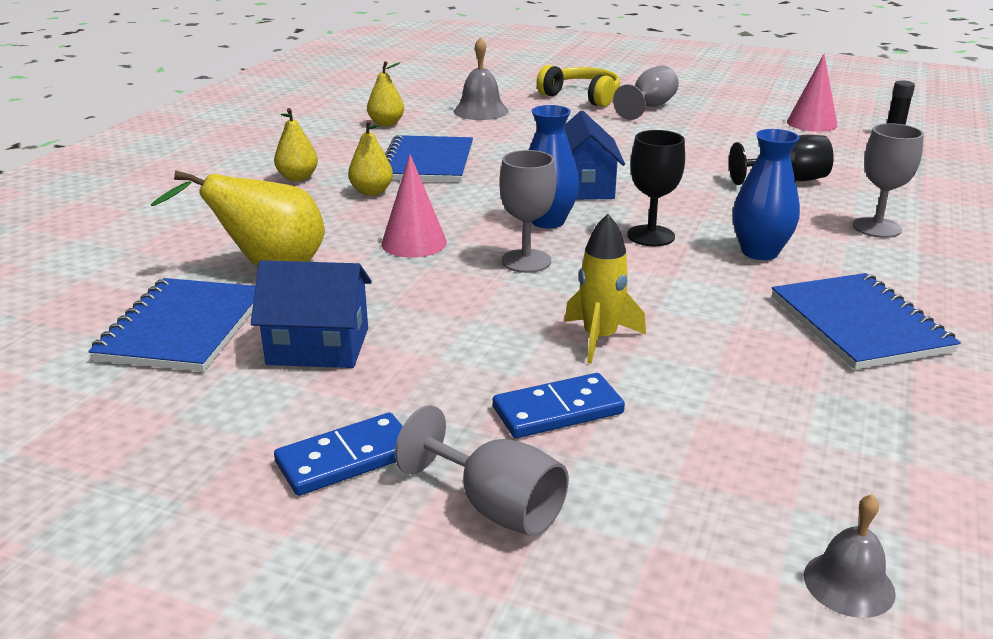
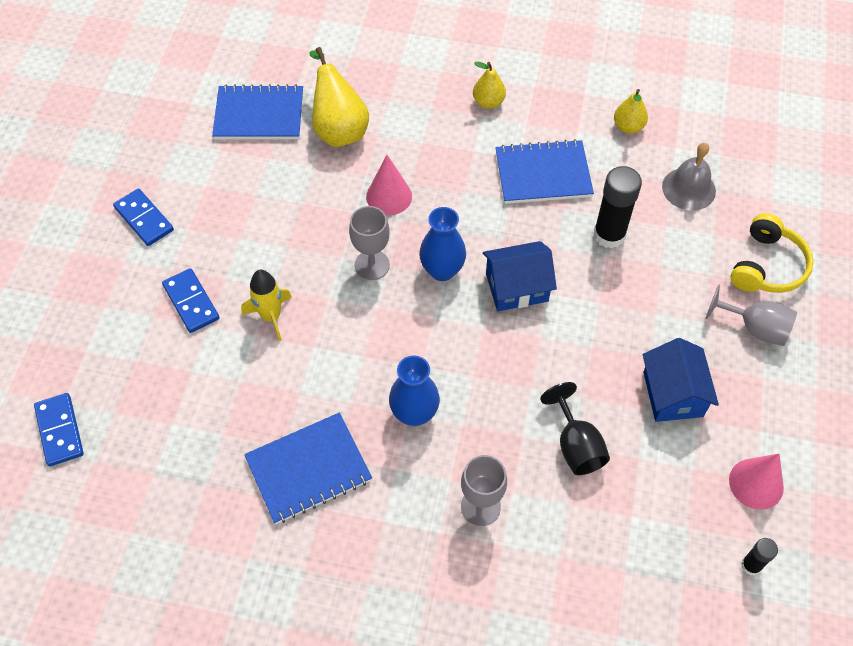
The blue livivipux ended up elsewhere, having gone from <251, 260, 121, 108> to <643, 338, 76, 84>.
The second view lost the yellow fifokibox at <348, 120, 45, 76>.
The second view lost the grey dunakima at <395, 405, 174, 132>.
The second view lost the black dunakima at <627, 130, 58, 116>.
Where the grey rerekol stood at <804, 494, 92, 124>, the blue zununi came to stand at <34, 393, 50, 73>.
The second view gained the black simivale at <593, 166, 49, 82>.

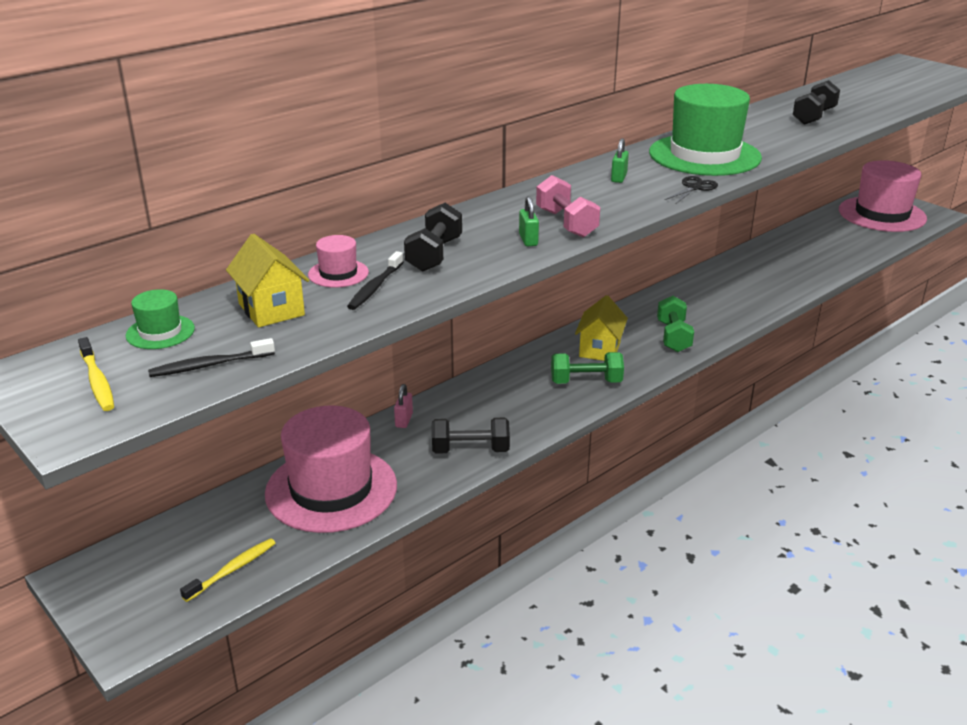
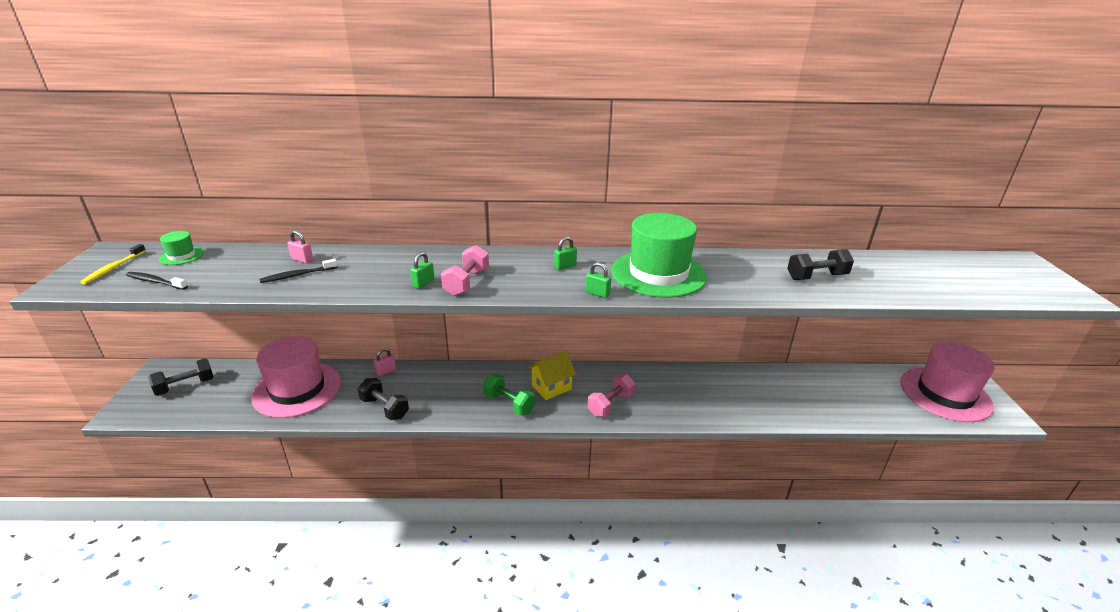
The second view lost the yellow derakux at <180, 538, 95, 64>.
The second view lost the yellow livivipux at <226, 234, 83, 93>.
Where the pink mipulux stood at <308, 235, 61, 53>, the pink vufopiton came to stand at <287, 230, 26, 34>.
The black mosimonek ended up elsewhere, having gone from <404, 203, 58, 69> to <148, 358, 66, 38>.
What was the green mosimonek at <657, 296, 37, 56> turned into the pink mosimonek at <587, 374, 49, 43>.
Where the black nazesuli stood at <664, 176, 54, 28>, the green vufopiton came to stand at <585, 262, 26, 36>.

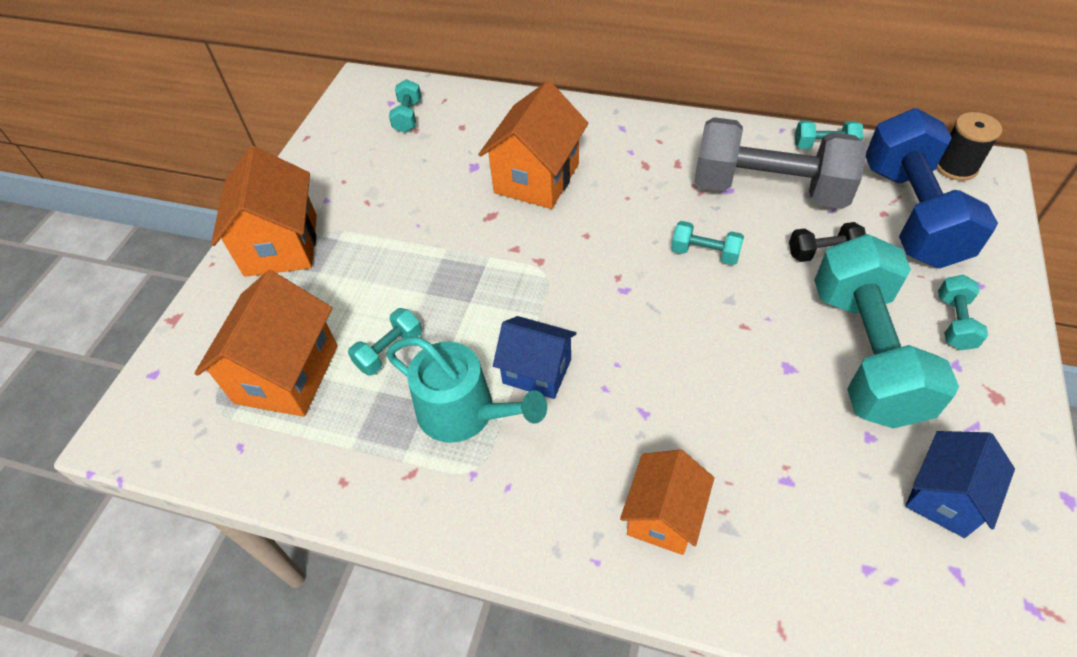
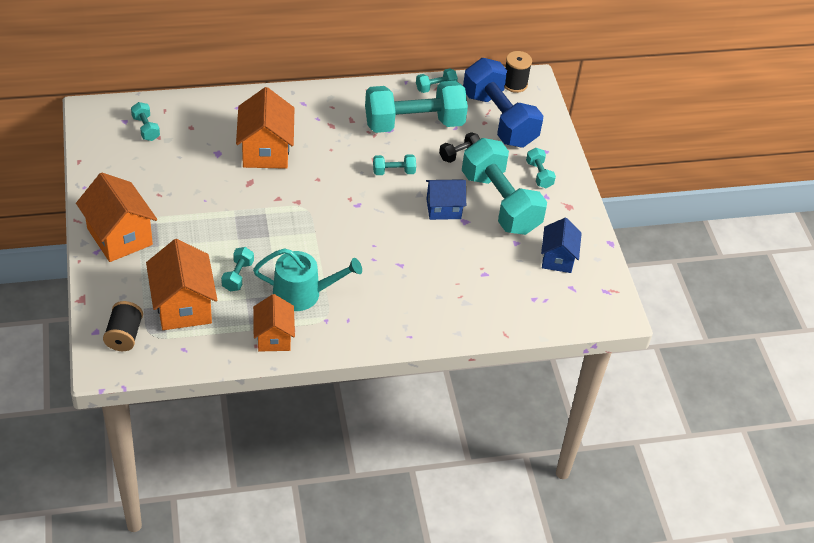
The blue livivipux ended up elsewhere, having gone from <493, 316, 84, 83> to <426, 179, 40, 41>.
The orange livivipux ended up elsewhere, having gone from <620, 450, 94, 105> to <253, 294, 42, 58>.
What was the grey mosimonek at <694, 117, 173, 92> turned into the turquoise mosimonek at <365, 81, 103, 52>.
The second view gained the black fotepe at <103, 301, 40, 50>.

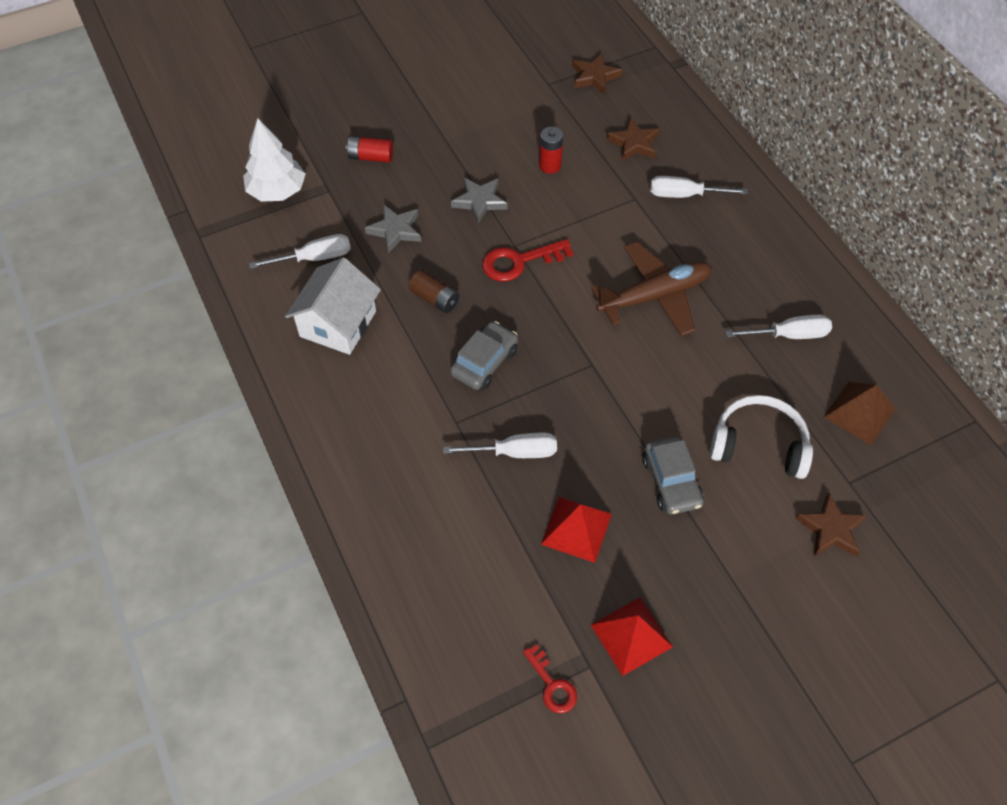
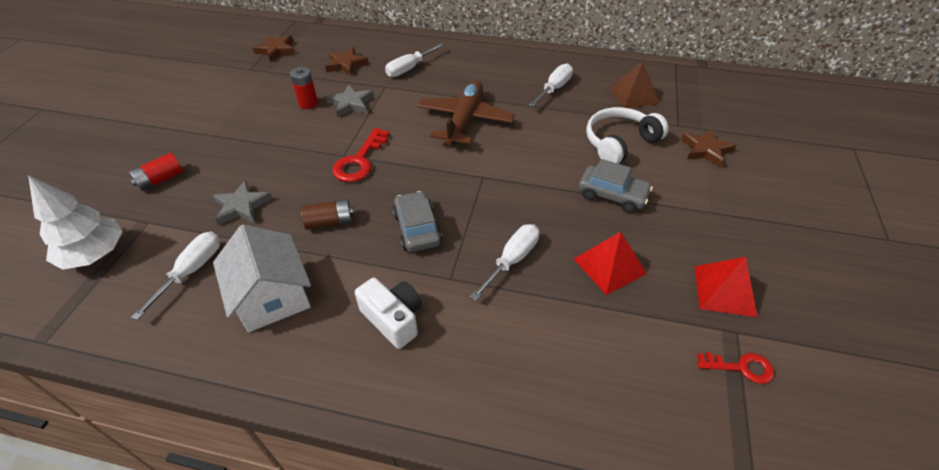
The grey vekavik ended up elsewhere, having gone from <451, 178, 56, 45> to <326, 84, 48, 33>.
The second view gained the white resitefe at <355, 277, 67, 72>.

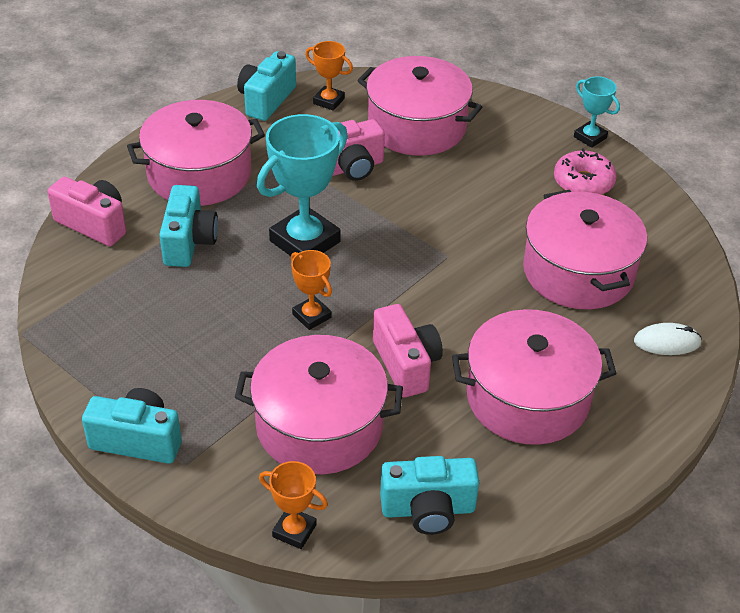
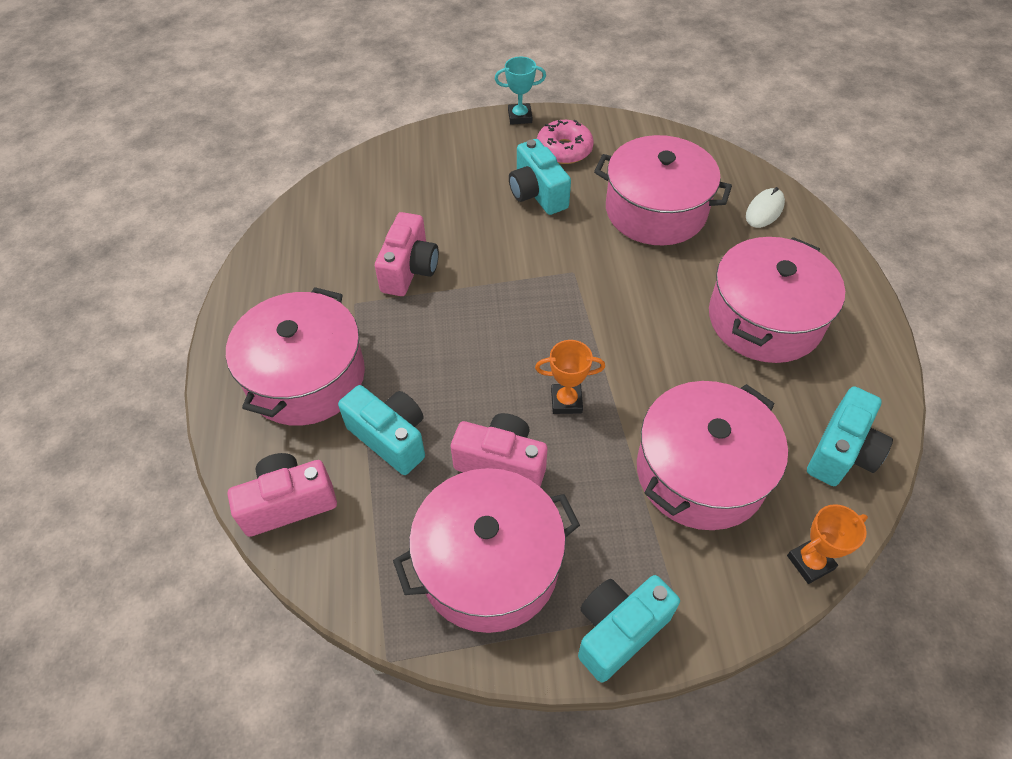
The turquoise resitefe ended up elsewhere, having gone from <237, 51, 59, 70> to <509, 139, 62, 76>.
The second view lost the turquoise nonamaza at <257, 114, 91, 142>.
The second view lost the orange nonamaza at <305, 41, 48, 70>.
The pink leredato ended up elsewhere, having gone from <357, 56, 125, 100> to <393, 468, 187, 165>.
The pink resitefe ended up elsewhere, having gone from <373, 304, 70, 93> to <451, 413, 96, 74>.

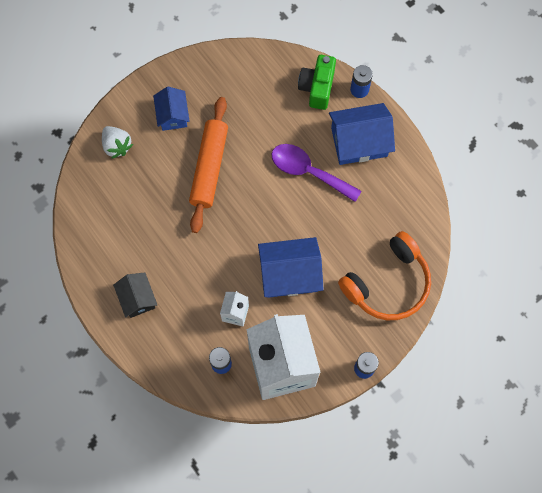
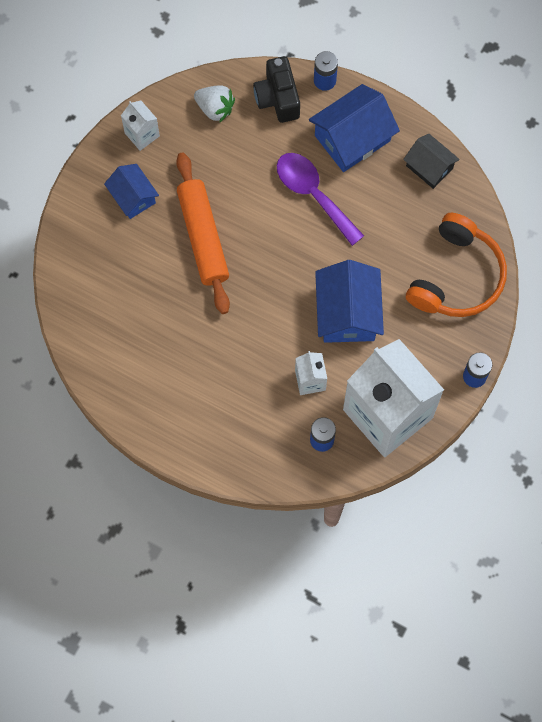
The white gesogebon ended up elsewhere, having gone from <102, 126, 31, 33> to <194, 85, 41, 38>.
The black livivipux ended up elsewhere, having gone from <113, 273, 44, 45> to <403, 134, 57, 55>.
The blue livivipux at <258, 237, 66, 61> ended up facing another way, 60 degrees counterclockwise from before.
The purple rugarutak at <272, 144, 89, 58> ended up facing another way, 45 degrees clockwise from before.
What was the green resitefe at <298, 55, 38, 55> turned into the black resitefe at <253, 56, 47, 67>.
The second view gained the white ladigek at <121, 101, 39, 50>.

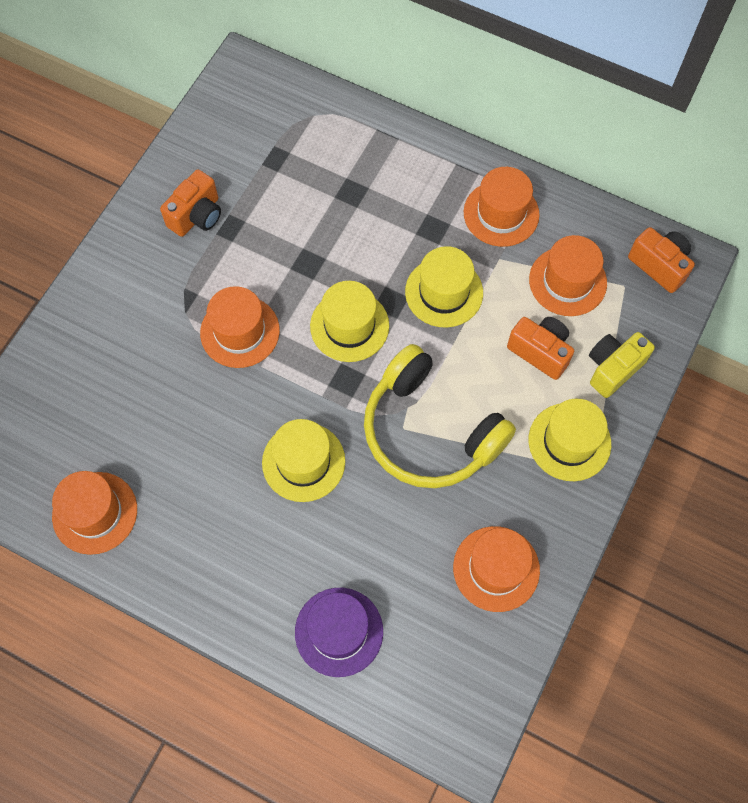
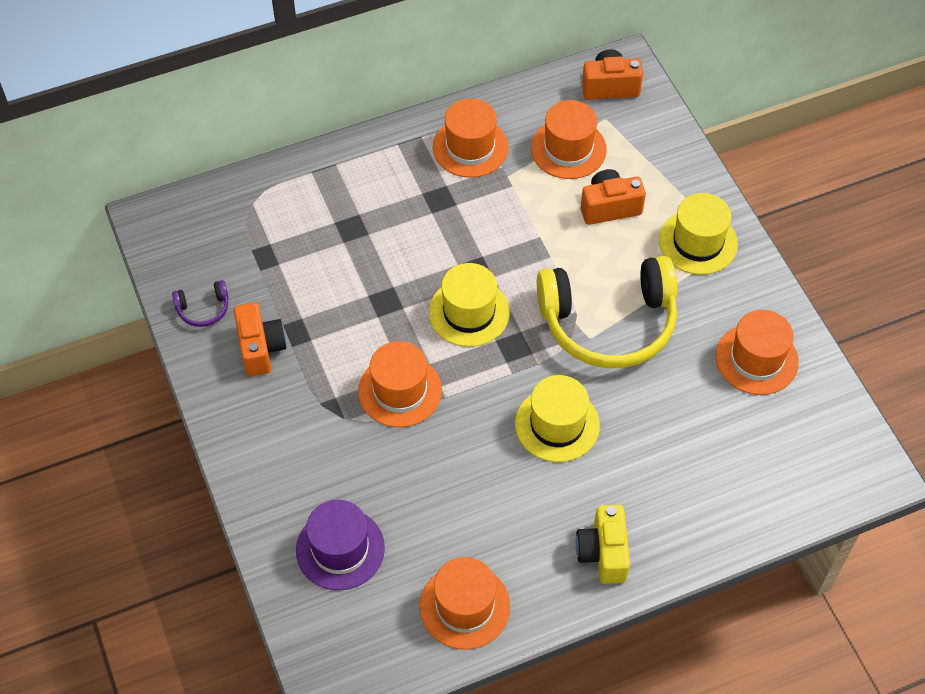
The purple mipulux ended up elsewhere, having gone from <295, 588, 88, 89> to <296, 500, 89, 90>.
The second view lost the yellow mipulux at <405, 246, 78, 82>.
The yellow resitefe ended up elsewhere, having gone from <589, 332, 66, 66> to <575, 505, 55, 79>.
The second view gained the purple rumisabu at <172, 280, 57, 47>.

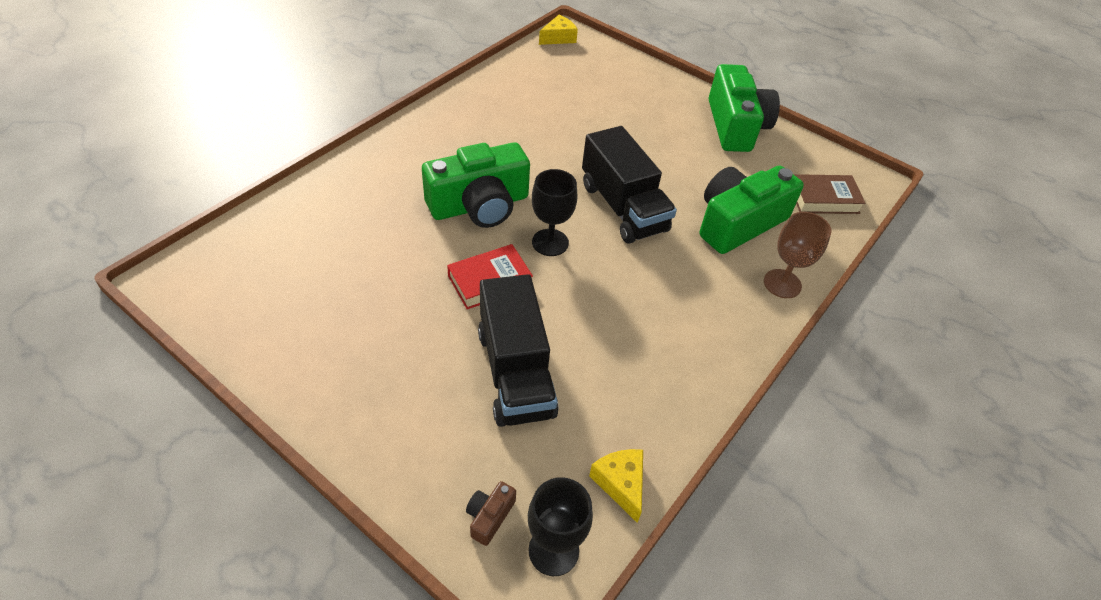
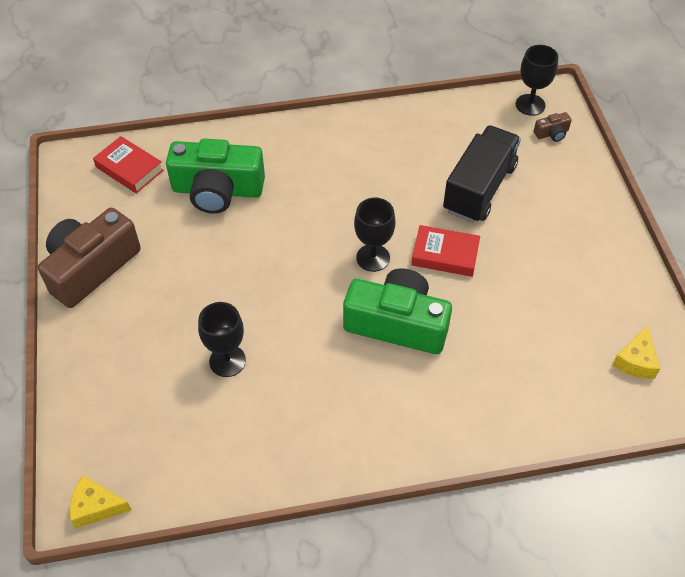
The second view lost the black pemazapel at <582, 126, 95, 118>.
The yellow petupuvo ended up elsewhere, having gone from <589, 449, 54, 74> to <612, 325, 48, 54>.
What was the green resitefe at <709, 64, 71, 88> turned into the brown resitefe at <38, 208, 103, 100>.
The second view lost the brown dunakima at <764, 212, 68, 86>.
What was the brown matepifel at <794, 174, 72, 40> turned into the red matepifel at <93, 136, 71, 57>.
The second view gained the black dunakima at <198, 302, 48, 75>.

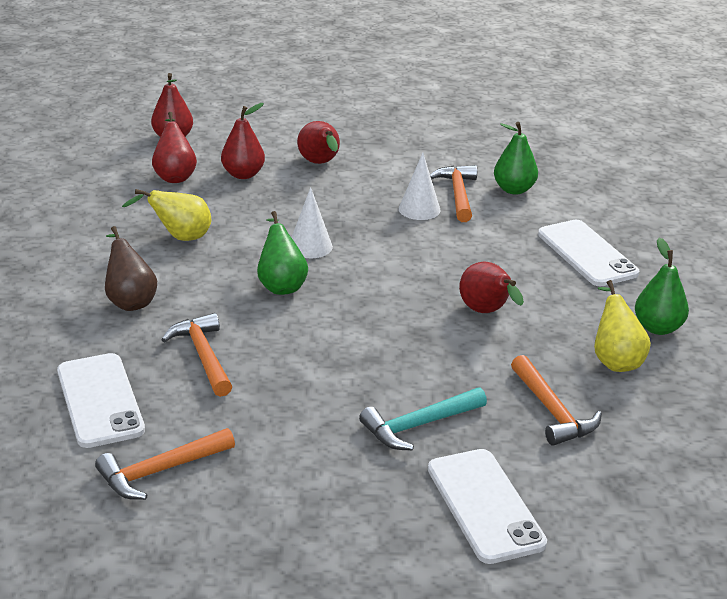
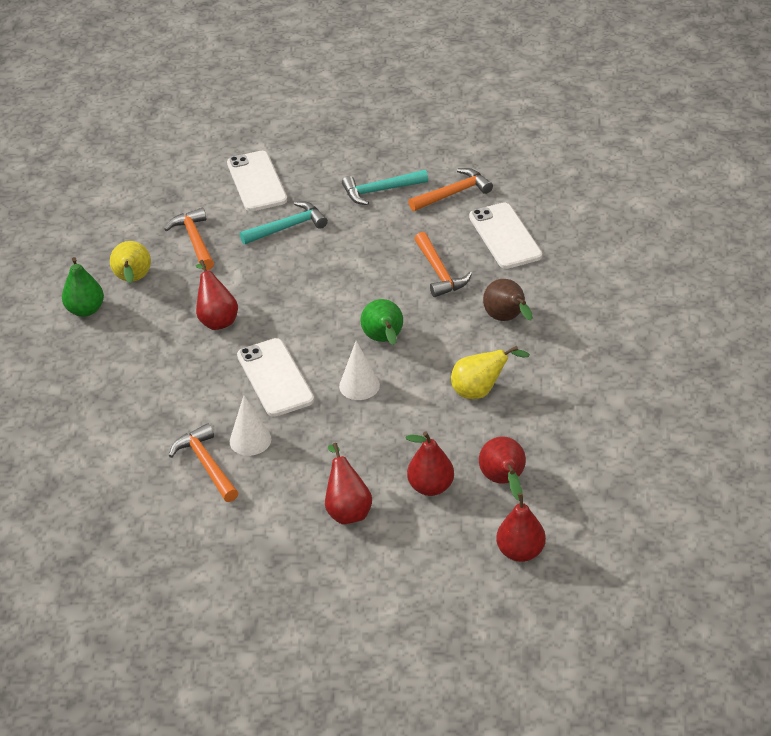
The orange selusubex at <430, 165, 47, 57> ended up facing another way, 150 degrees clockwise from before.
The second view lost the green fifokibox at <494, 122, 44, 72>.
The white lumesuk ended up elsewhere, having gone from <538, 220, 101, 66> to <237, 338, 77, 79>.
The second view gained the turquoise selusubex at <342, 170, 86, 35>.

